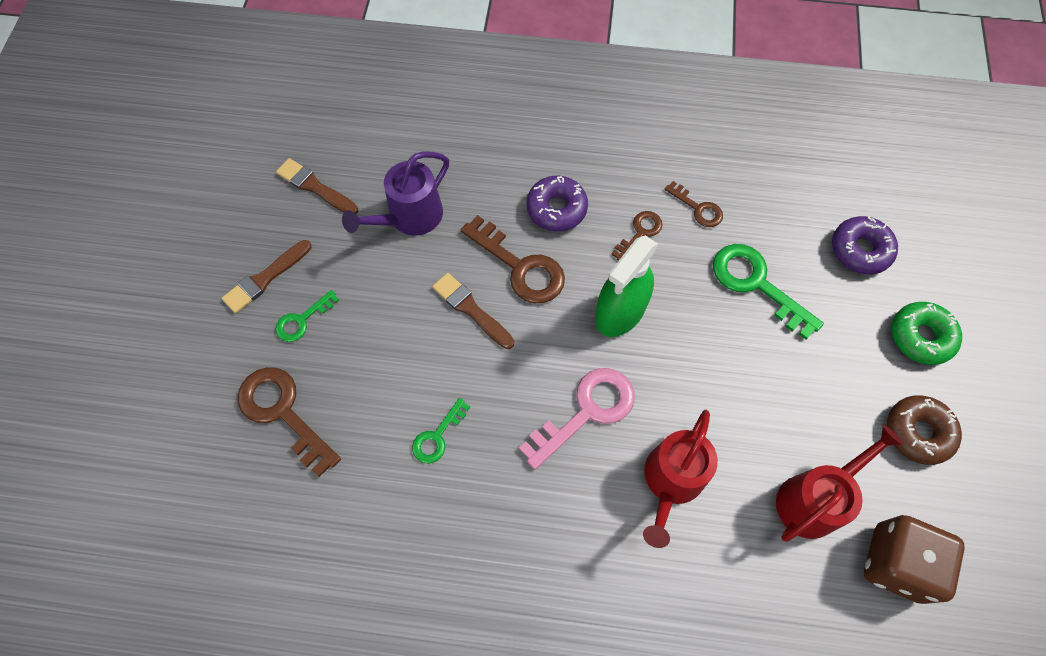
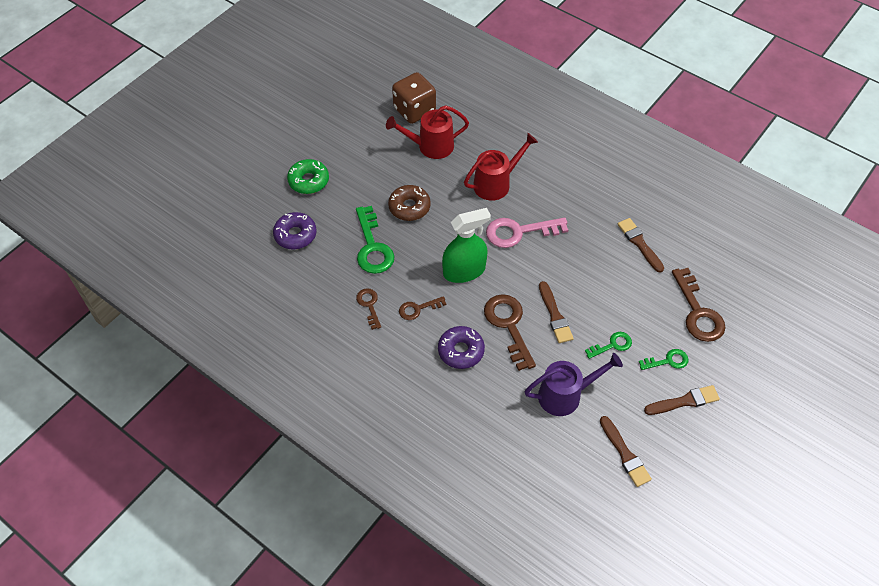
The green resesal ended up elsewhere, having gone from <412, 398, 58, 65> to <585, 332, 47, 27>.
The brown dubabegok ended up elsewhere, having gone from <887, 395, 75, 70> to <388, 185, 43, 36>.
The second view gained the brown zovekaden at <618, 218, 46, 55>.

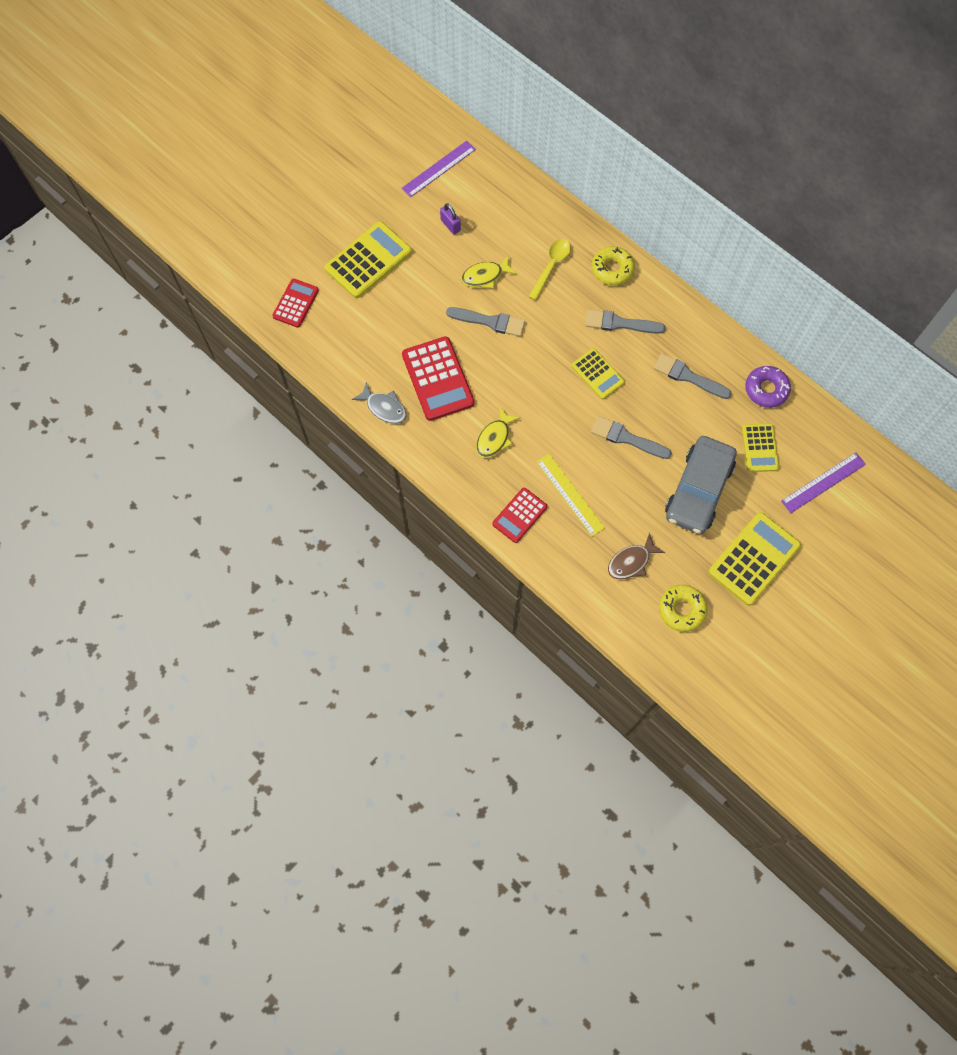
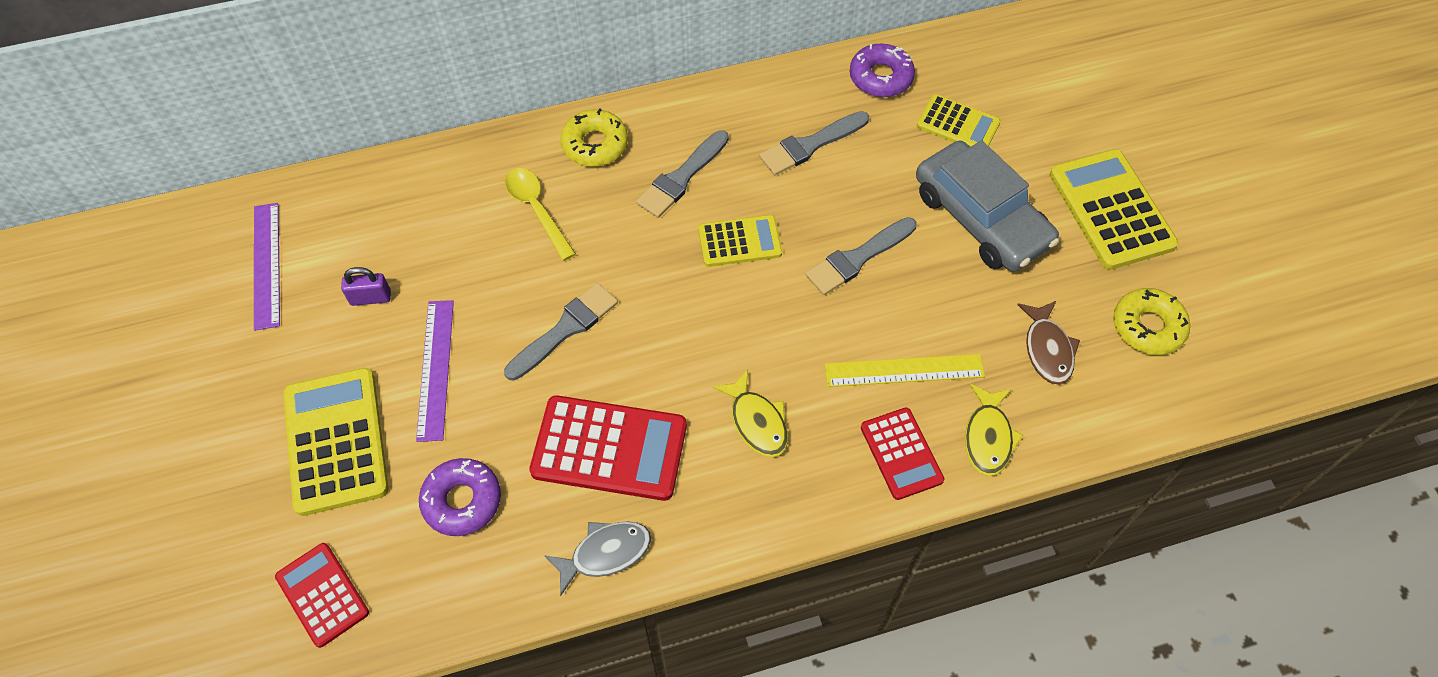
The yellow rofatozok ended up elsewhere, having gone from <461, 256, 56, 33> to <965, 384, 59, 92>.
The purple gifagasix ended up elsewhere, having gone from <781, 453, 85, 60> to <416, 300, 38, 142>.
The second view gained the purple dubabegok at <419, 458, 82, 78>.

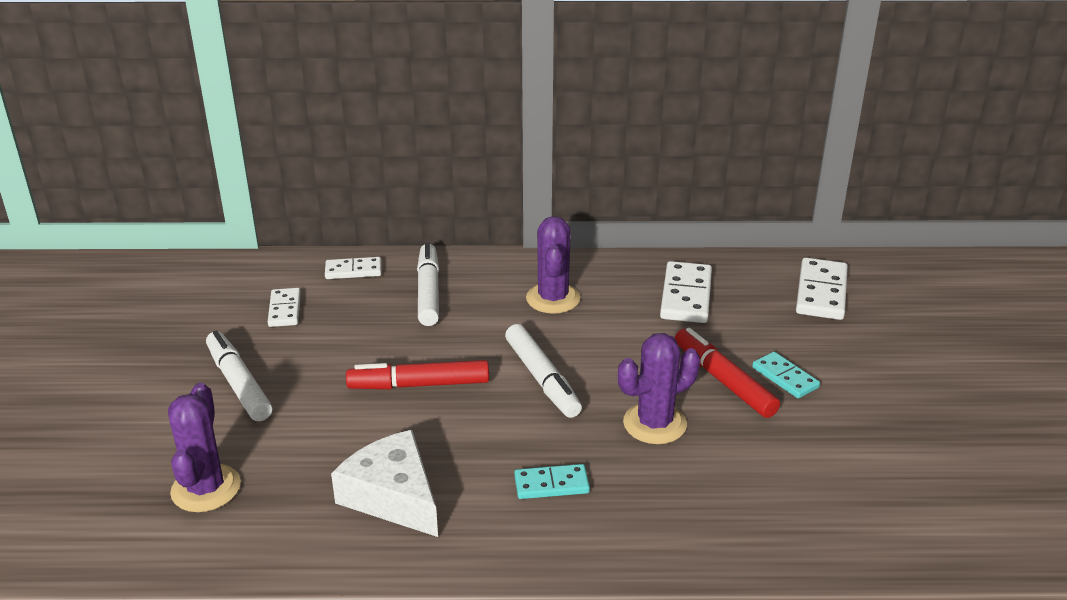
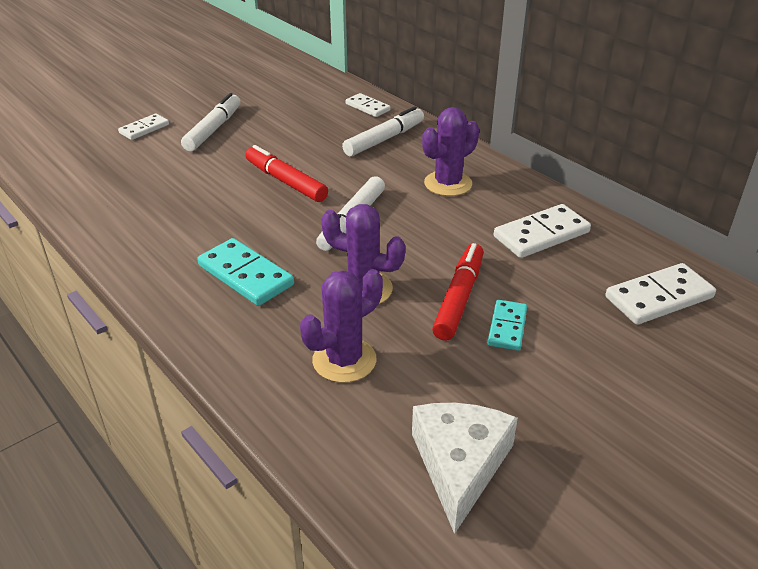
The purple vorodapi ended up elsewhere, having gone from <168, 383, 73, 129> to <300, 269, 83, 114>.
The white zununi ended up elsewhere, having gone from <268, 288, 33, 39> to <118, 114, 51, 26>.
The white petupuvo ended up elsewhere, having gone from <331, 430, 107, 107> to <412, 403, 106, 131>.
The size of the turquoise zununi at <514, 464, 76, 35> changed by a factor of 1.61.

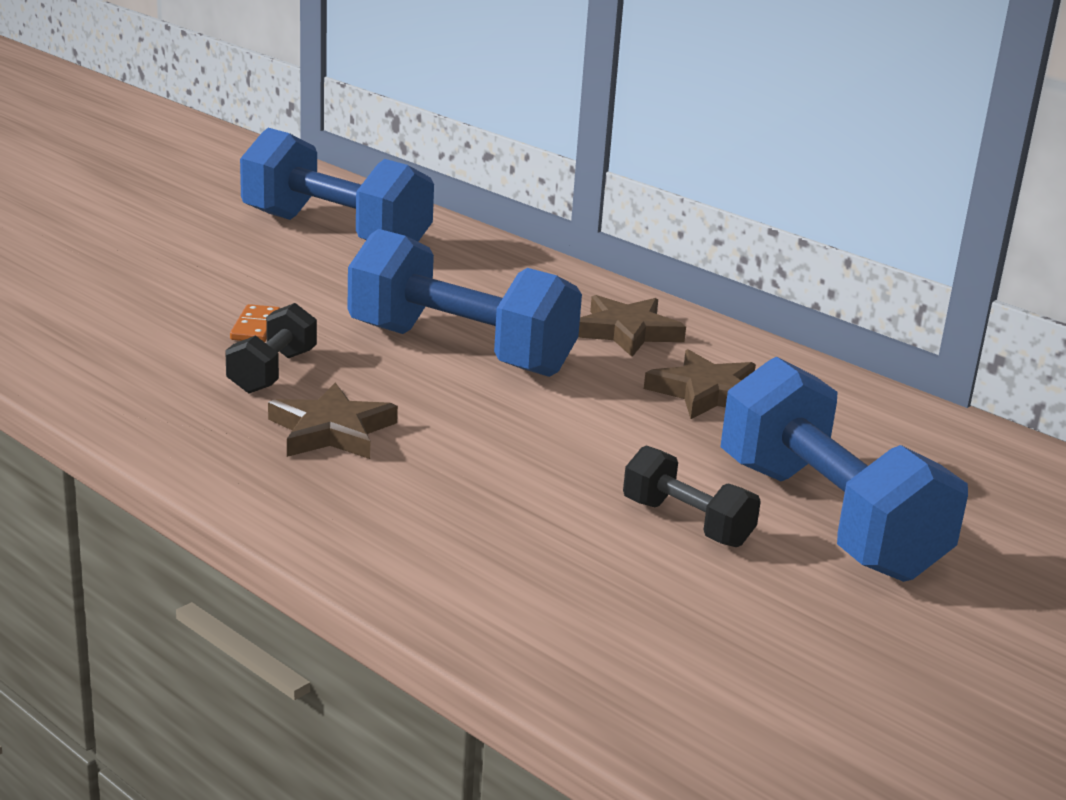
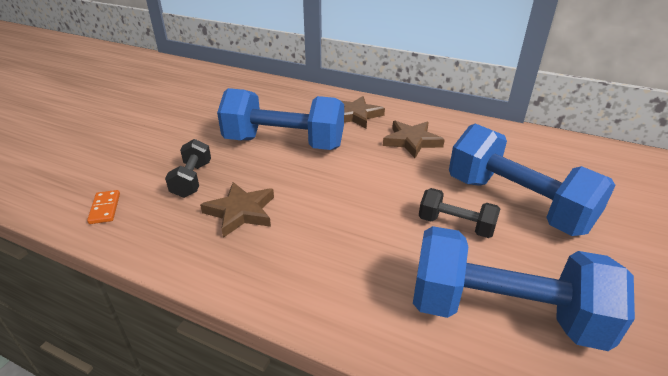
The orange zununi ended up elsewhere, having gone from <230, 304, 50, 38> to <87, 190, 33, 34>.
The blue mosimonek ended up elsewhere, having gone from <240, 128, 194, 114> to <413, 226, 222, 125>.

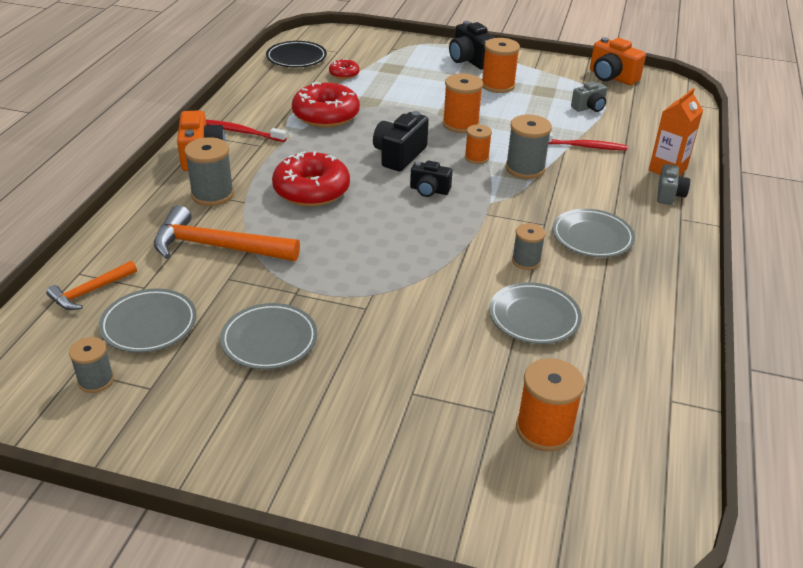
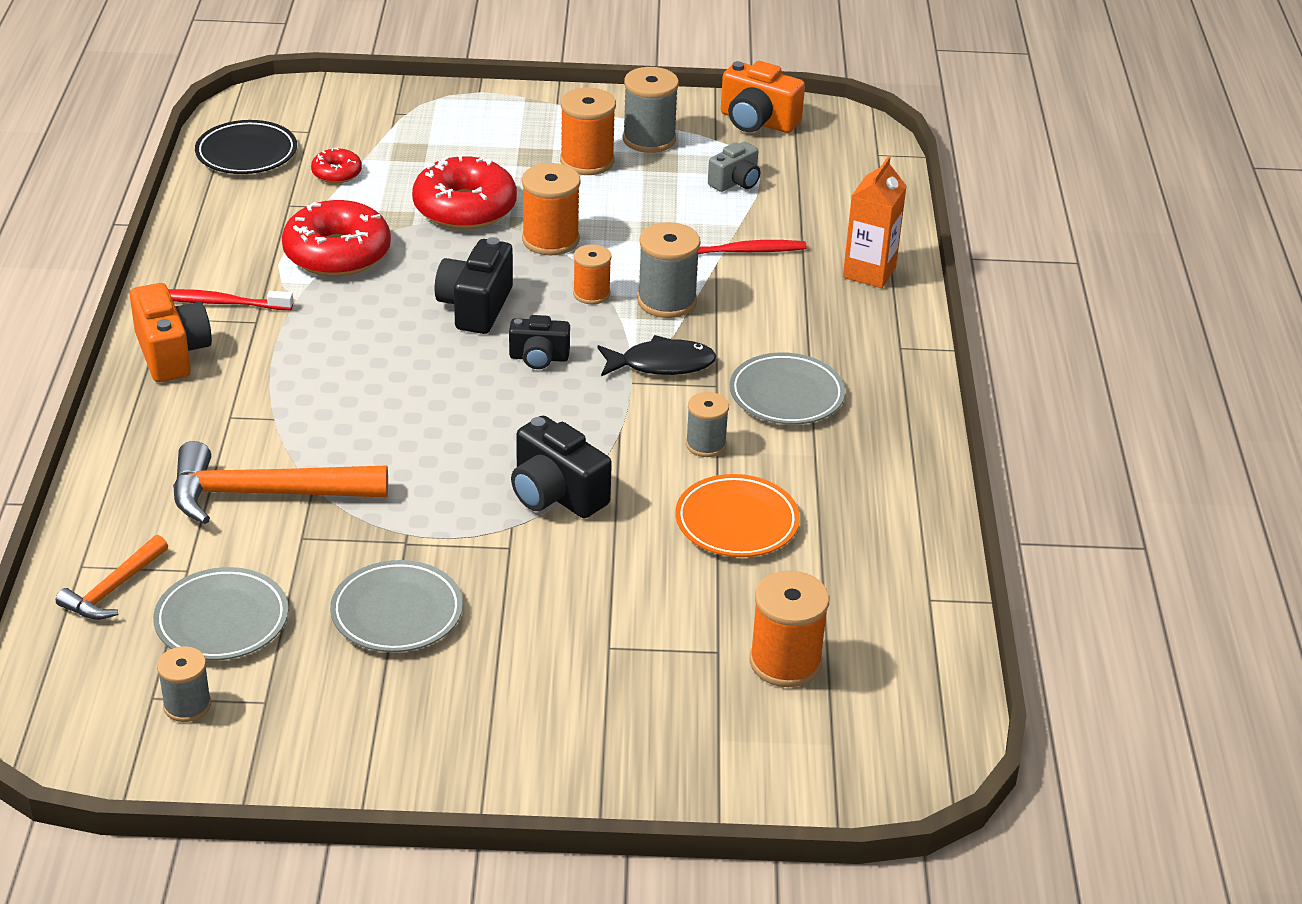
The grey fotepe ended up elsewhere, having gone from <184, 137, 50, 69> to <623, 67, 56, 86>.
The red dubabegok ended up elsewhere, having gone from <272, 151, 78, 56> to <412, 155, 105, 74>.
The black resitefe ended up elsewhere, having gone from <449, 21, 47, 49> to <511, 416, 101, 102>.
What was the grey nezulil at <489, 282, 93, 62> turned into the orange nezulil at <675, 474, 125, 83>.
The second view lost the grey resitefe at <657, 164, 33, 41>.
The second view gained the black rofatozok at <597, 335, 119, 41>.

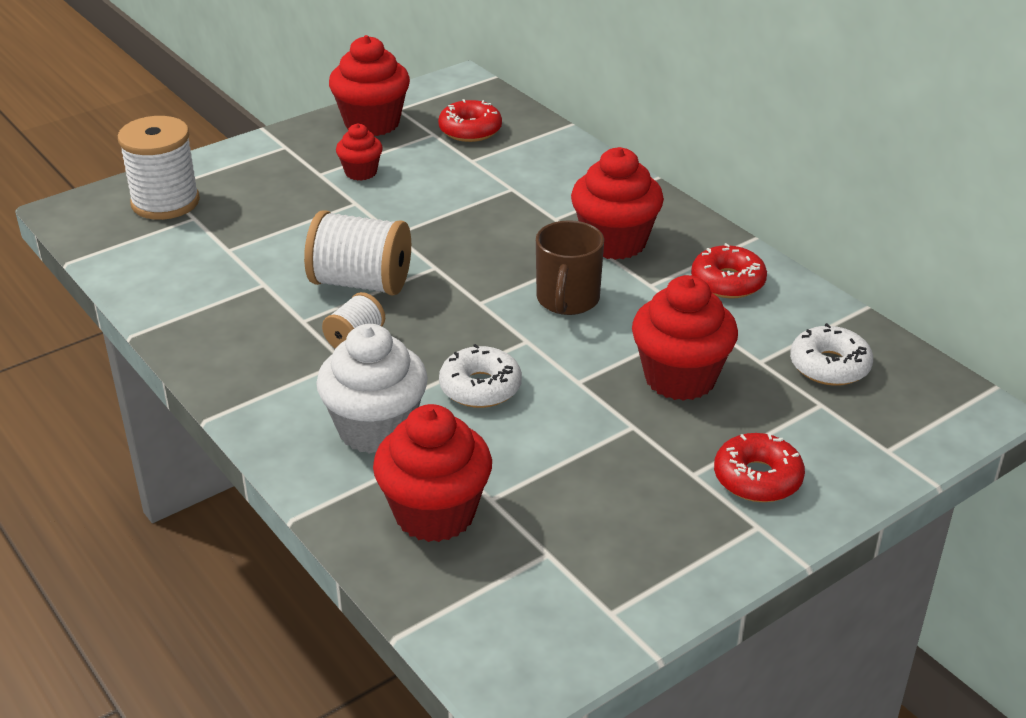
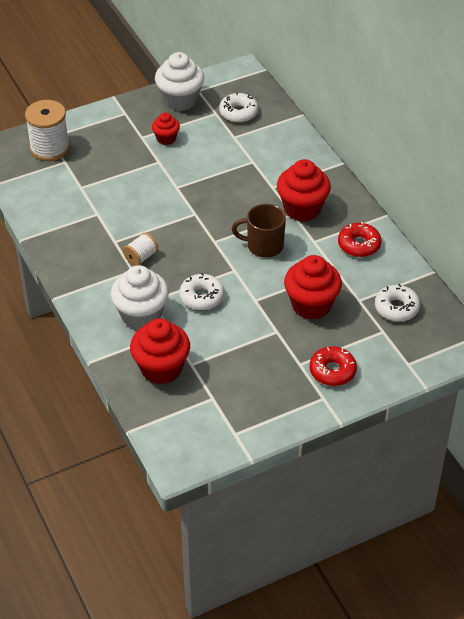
The second view lost the white fotepe at <304, 210, 107, 86>.
What was the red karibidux at <329, 35, 81, 101> turned into the white karibidux at <155, 52, 49, 59>.
What was the red dubabegok at <438, 99, 64, 43> turned into the white dubabegok at <219, 93, 39, 30>.
The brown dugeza at <536, 220, 68, 95> ended up facing another way, 75 degrees clockwise from before.

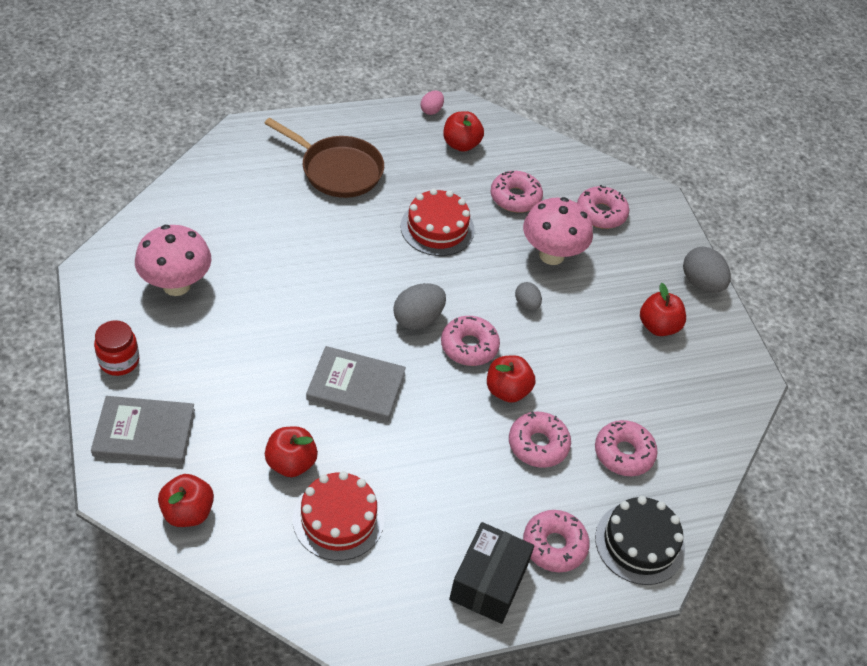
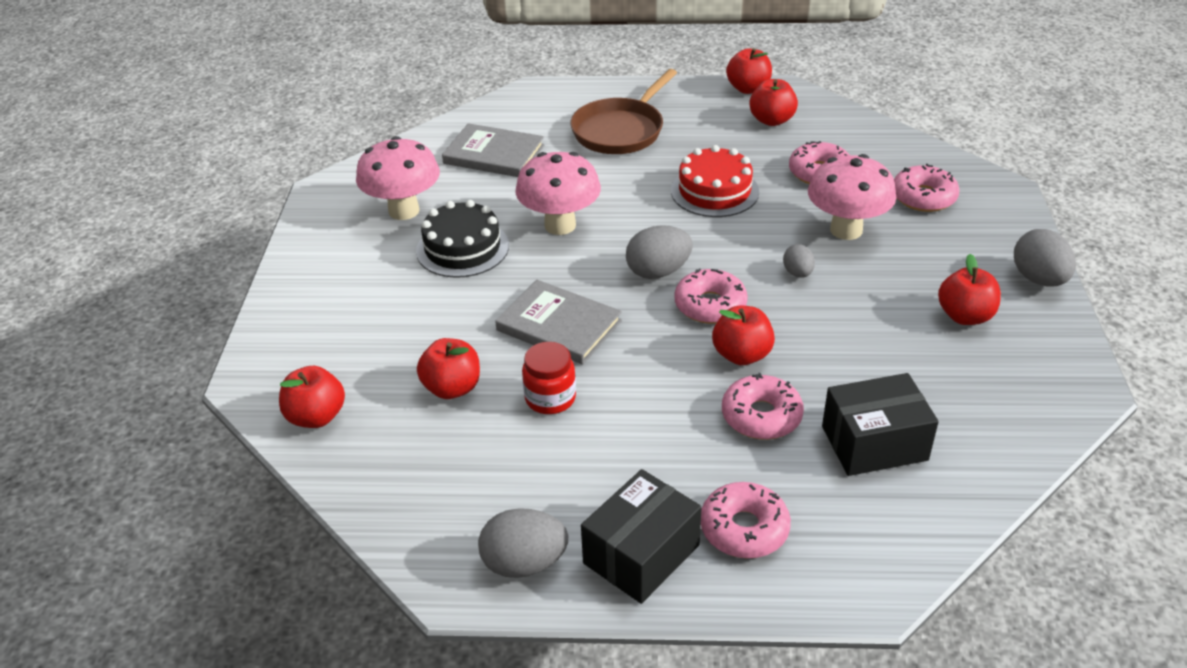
The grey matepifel ended up elsewhere, having gone from <91, 396, 104, 68> to <442, 123, 102, 54>.
The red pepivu ended up elsewhere, having gone from <94, 320, 45, 56> to <522, 342, 54, 72>.
The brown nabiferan at <264, 118, 120, 80> ended up facing another way, 75 degrees clockwise from before.
The second view lost the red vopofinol at <293, 471, 91, 90>.
Where the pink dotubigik stood at <420, 90, 24, 25>, the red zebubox came to stand at <726, 48, 46, 46>.
Where the pink dubabegok stood at <595, 420, 63, 56>, the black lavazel came to stand at <822, 373, 117, 103>.
The black vopofinol ended up elsewhere, having gone from <595, 496, 90, 89> to <416, 200, 93, 78>.
The second view gained the grey dotubigik at <478, 508, 90, 70>.
The second view gained the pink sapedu at <515, 152, 86, 83>.

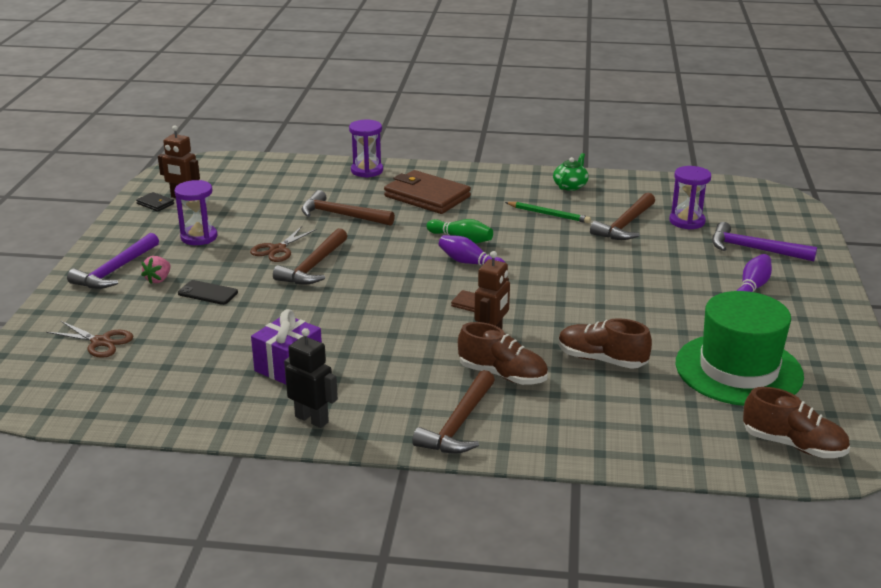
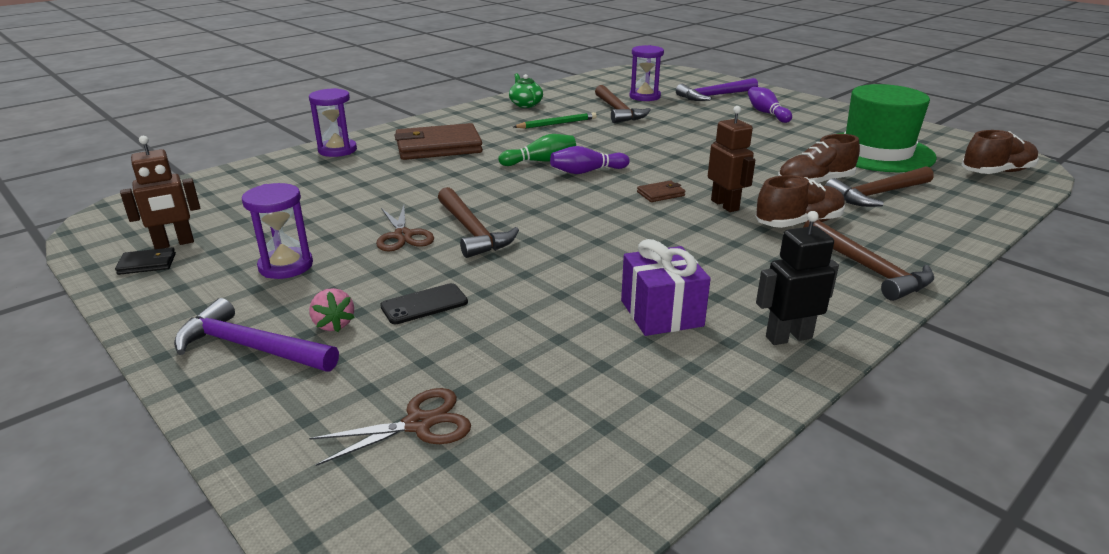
The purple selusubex at <67, 233, 92, 56> ended up facing another way, 135 degrees clockwise from before.
The brown selusubex ended up elsewhere, having gone from <301, 190, 94, 36> to <825, 166, 109, 41>.

